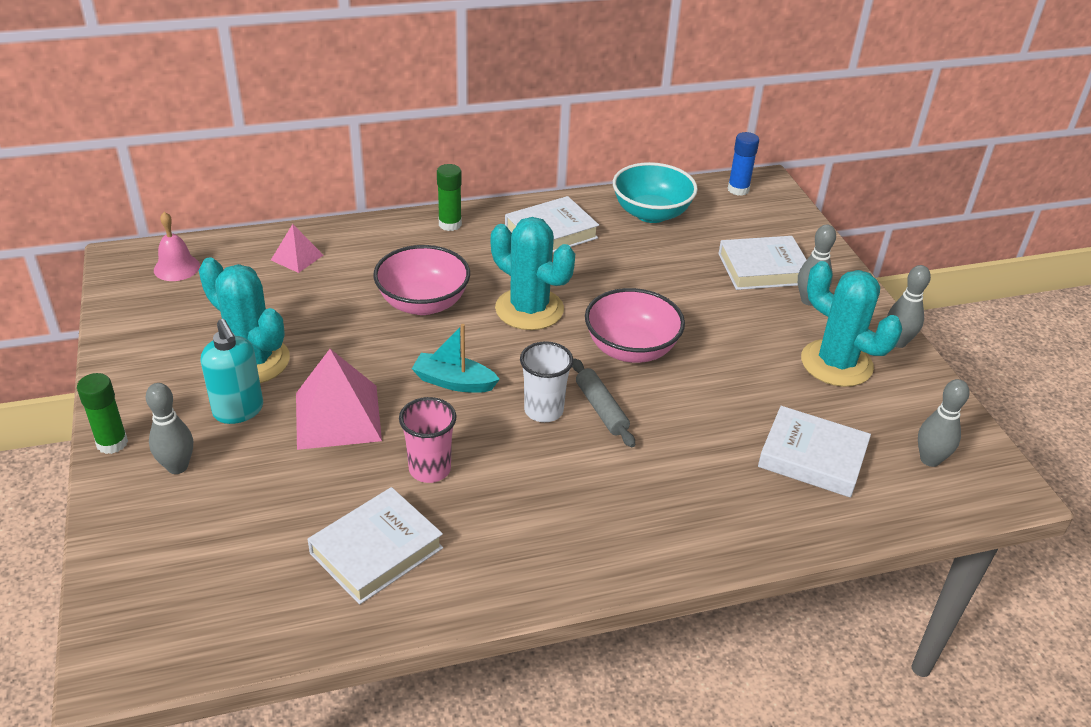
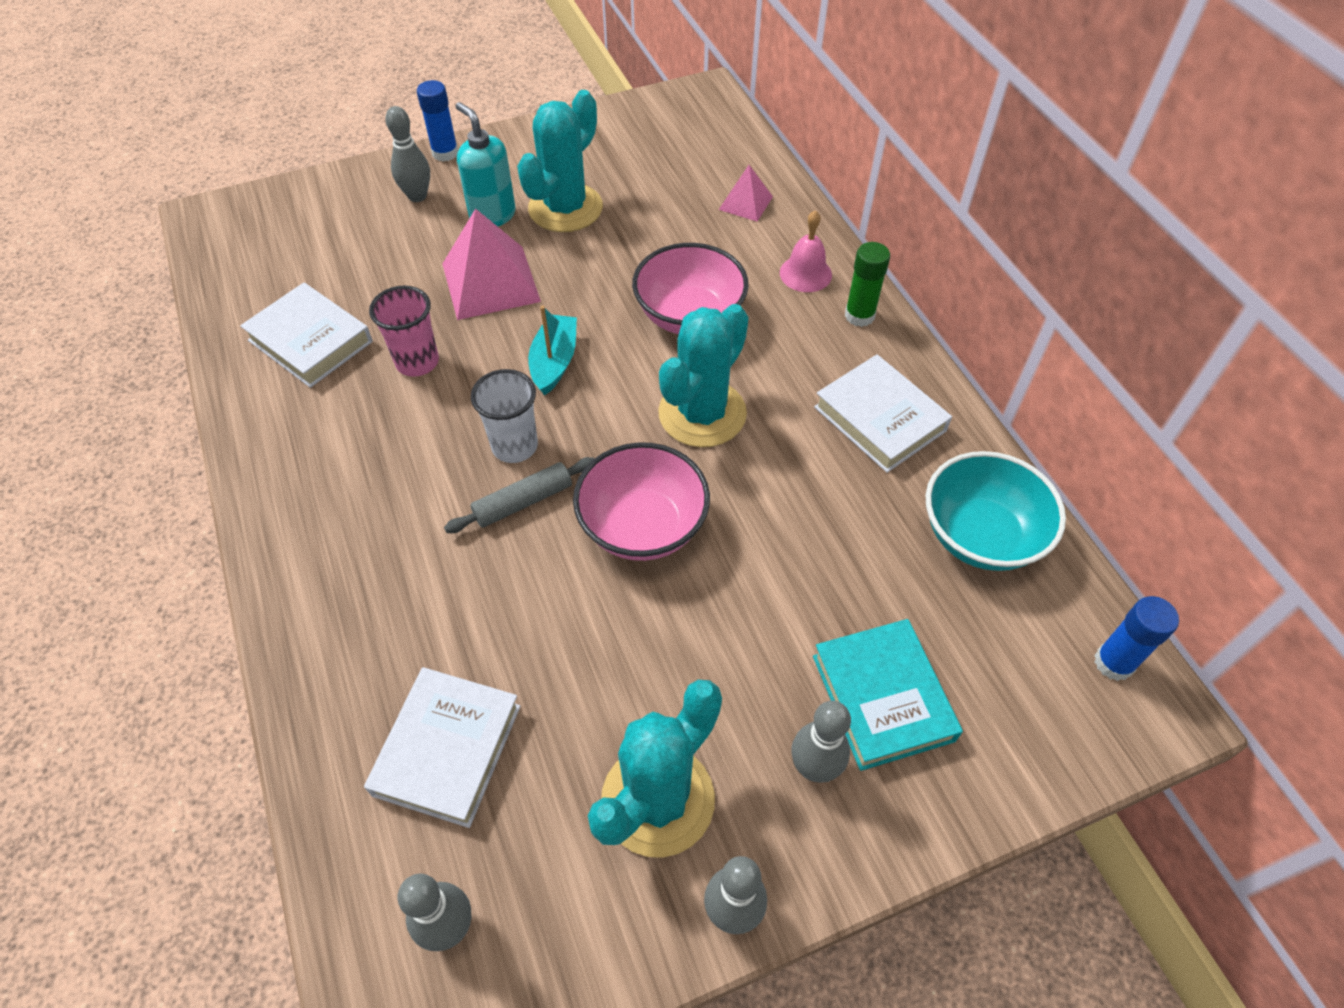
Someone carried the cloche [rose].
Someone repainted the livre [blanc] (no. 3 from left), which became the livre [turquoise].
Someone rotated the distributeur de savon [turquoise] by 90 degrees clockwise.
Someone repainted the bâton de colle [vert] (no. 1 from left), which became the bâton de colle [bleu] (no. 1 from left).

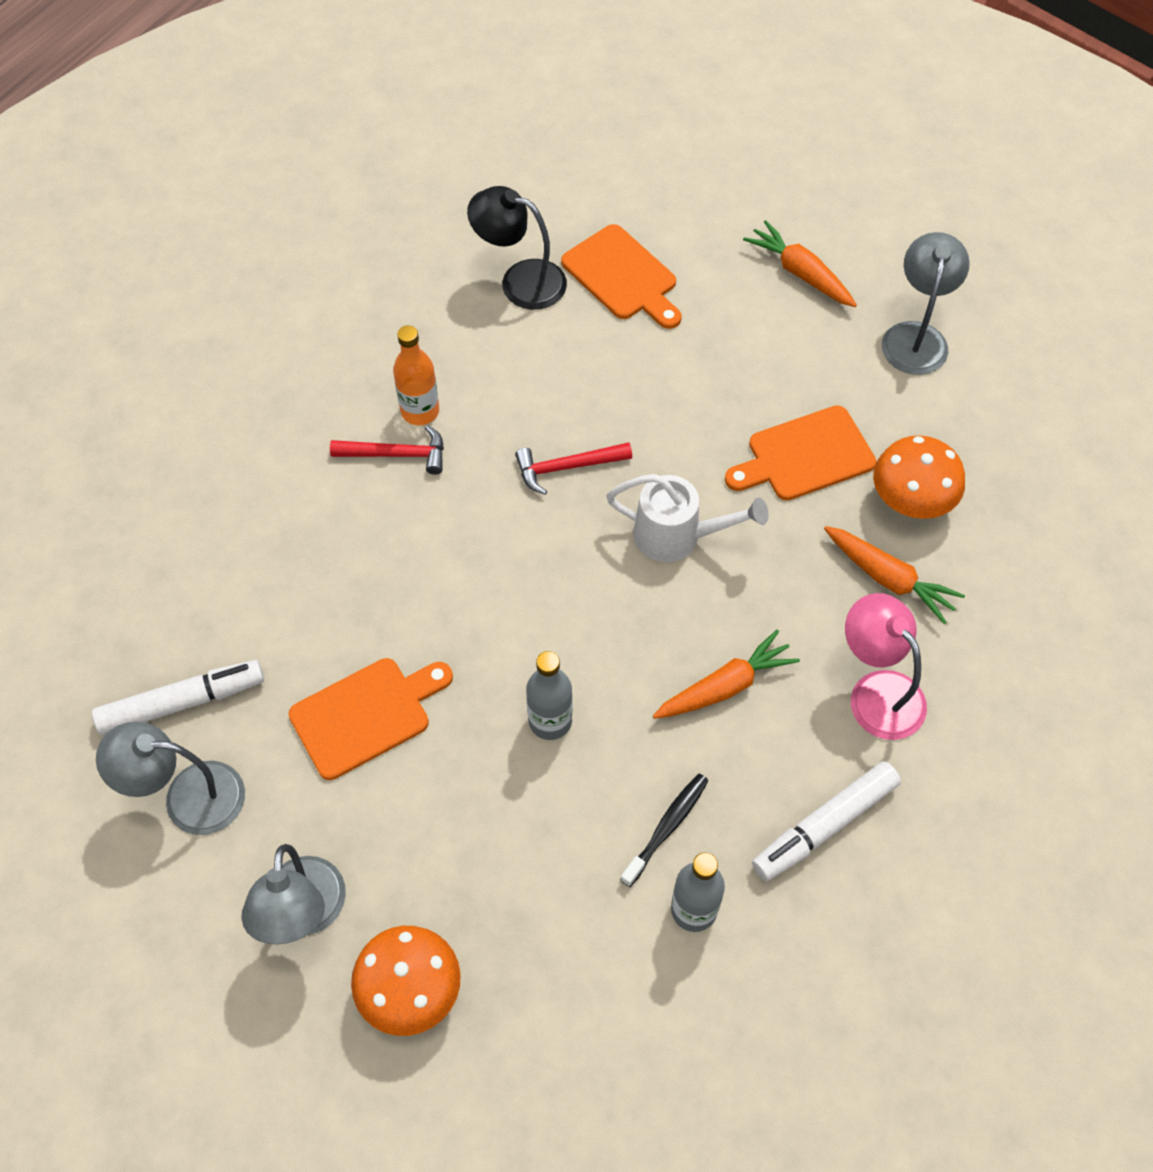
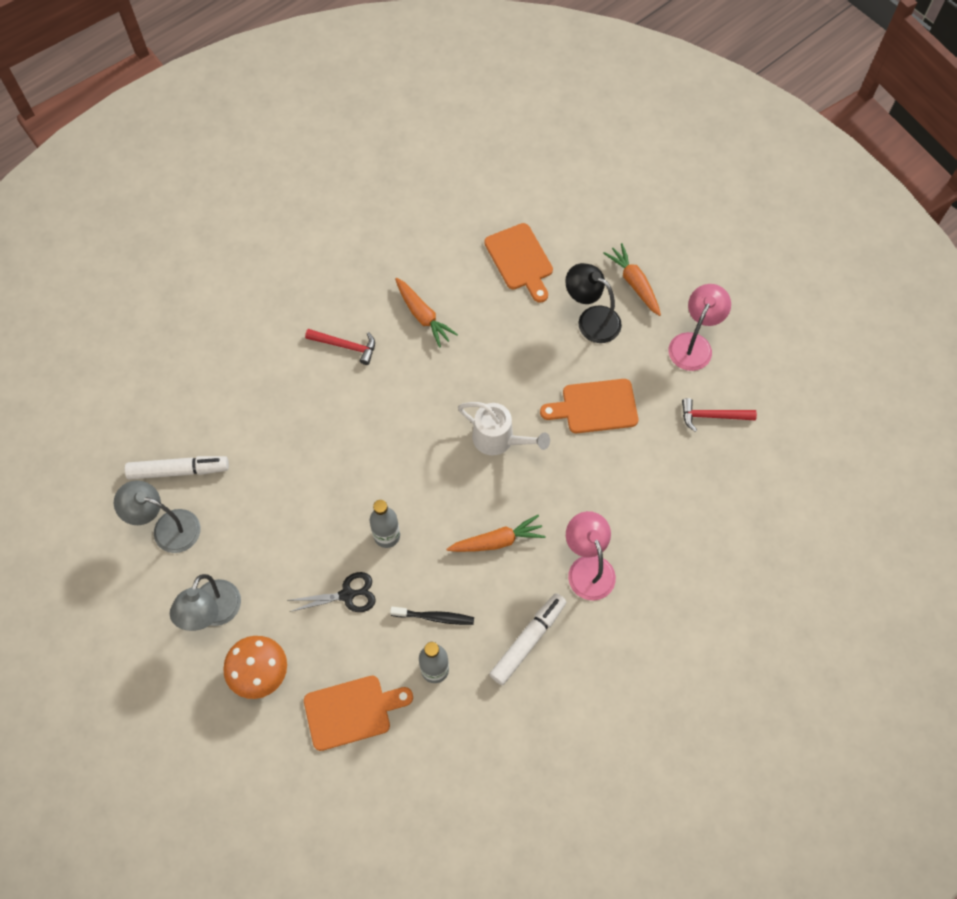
Someone carried the lampe [noir].
Someone repainted the lampe [gris] (no. 3 from left), which became the lampe [rose] (no. 2 from left).
Someone took away the bouteille [orange].
Someone took away the champignon [orange] (no. 2 from left).
Someone carried the marteau [rouge] (no. 2 from left).
Someone carried the carotte [orange] (no. 3 from left in the first image).
Someone carried the planche à découper [orange] (no. 1 from left).
Someone rotated the feutre [blanc] (no. 2 from left) by 150 degrees clockwise.
Someone rotated the brosse à dents [noir] by 45 degrees clockwise.
Someone put down the ciseaux [noir].

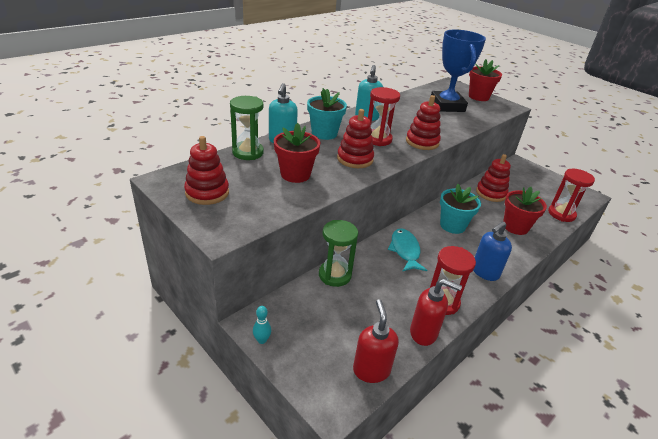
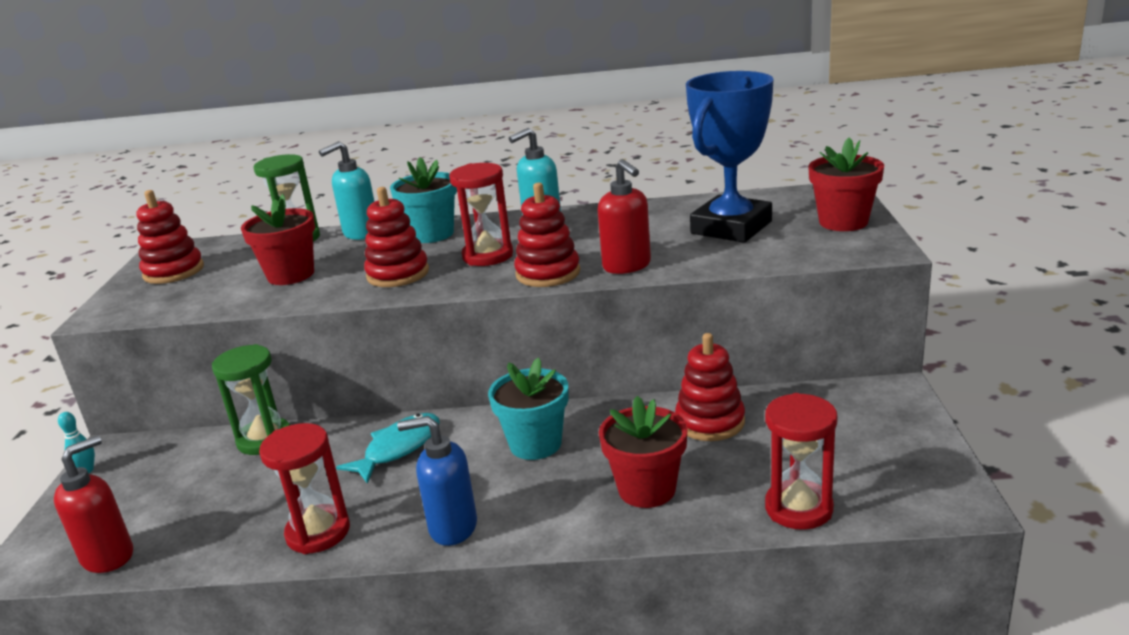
Someone carried the distributeur de savon [rouge] (no. 2 from left).

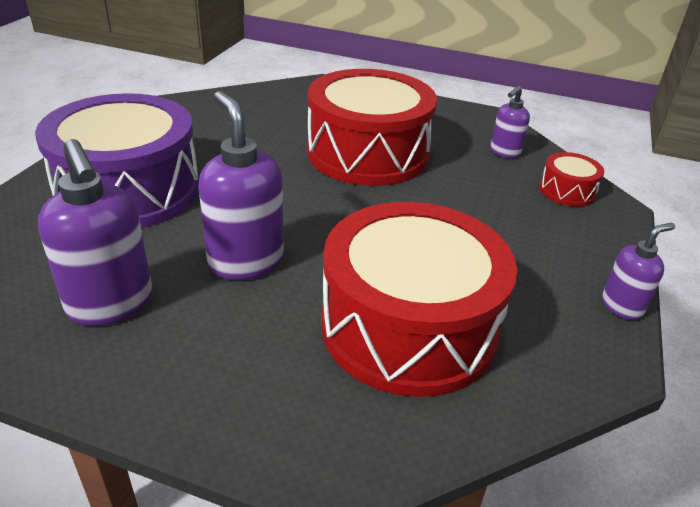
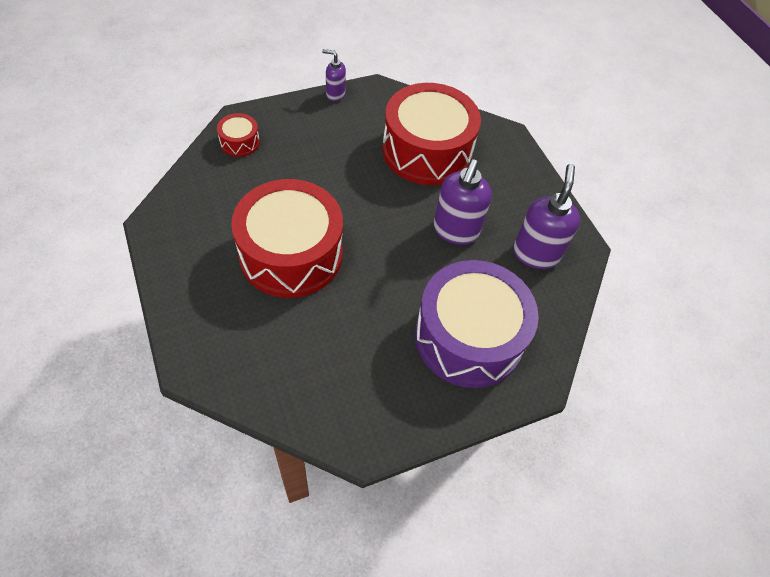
Someone took away the distributeur de savon [violet] (no. 3 from left).

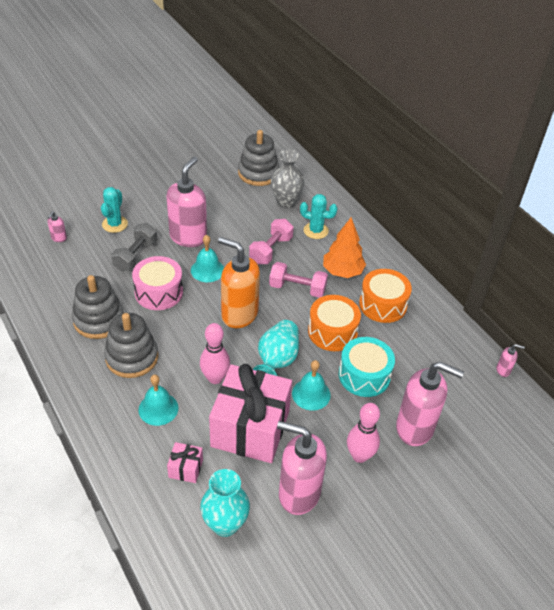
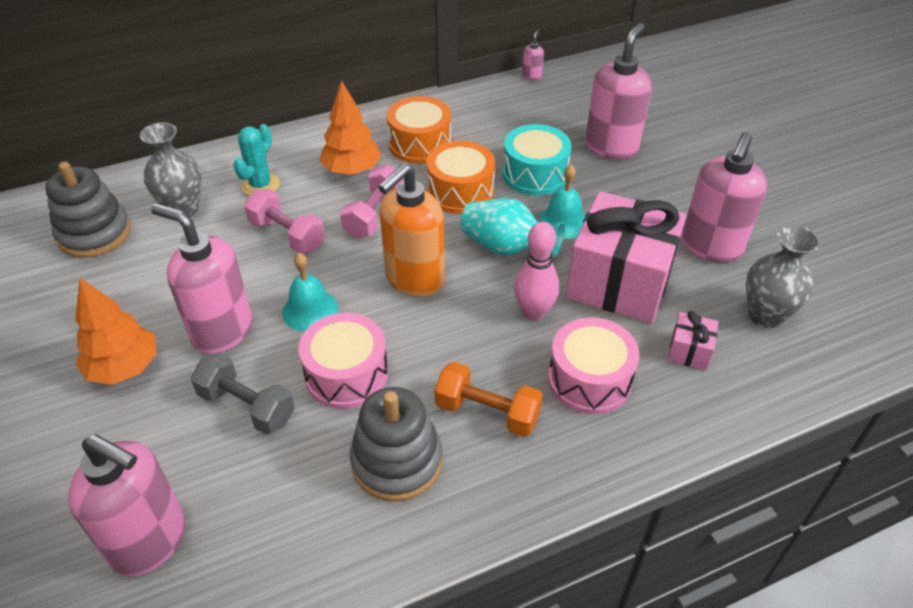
Someone took away the cactus [turquoise] (no. 1 from left).
Someone scaled the distributeur de savon [rose] (no. 1 from left) by 2.43.
Someone swapped the jouet à empiler [gris] (no. 2 from left) for the haltère [orange].
Someone swapped the cloche [turquoise] (no. 1 from left) for the tambour [rose] (no. 2 from left).
Someone took away the quille [rose] (no. 2 from left).
Someone repainted the vase [turquoise] (no. 1 from left), which became the vase [gris] (no. 2 from left).
Someone put down the arbre [orange] (no. 1 from left).

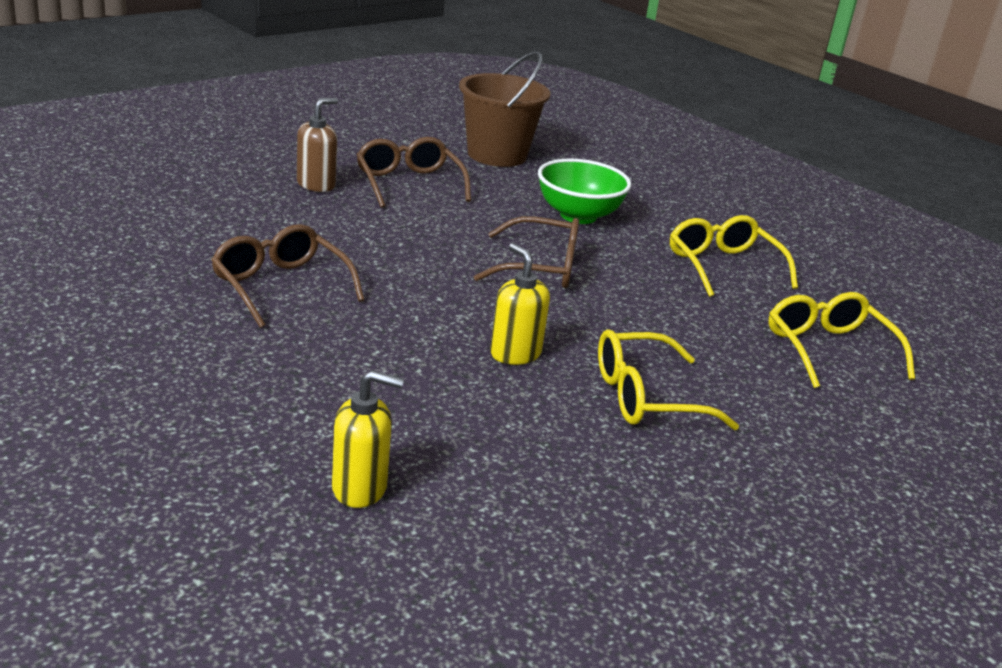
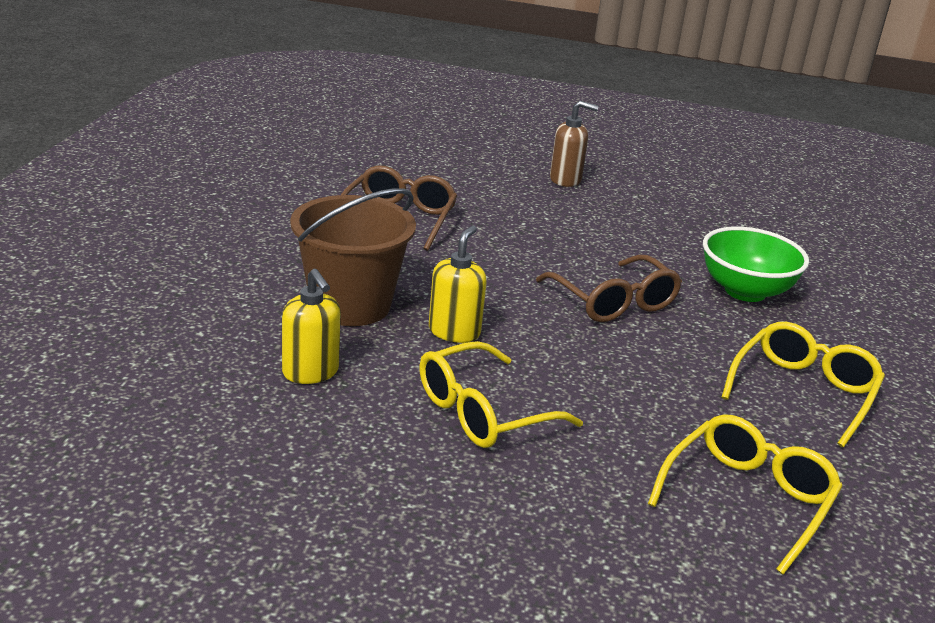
Someone carried the seau [marron].
Someone took away the lunettes [marron] (no. 2 from left).
Someone rotated the lunettes [jaune] (no. 1 from left) by 75 degrees counterclockwise.
Someone carried the distributeur de savon [jaune] (no. 1 from left).

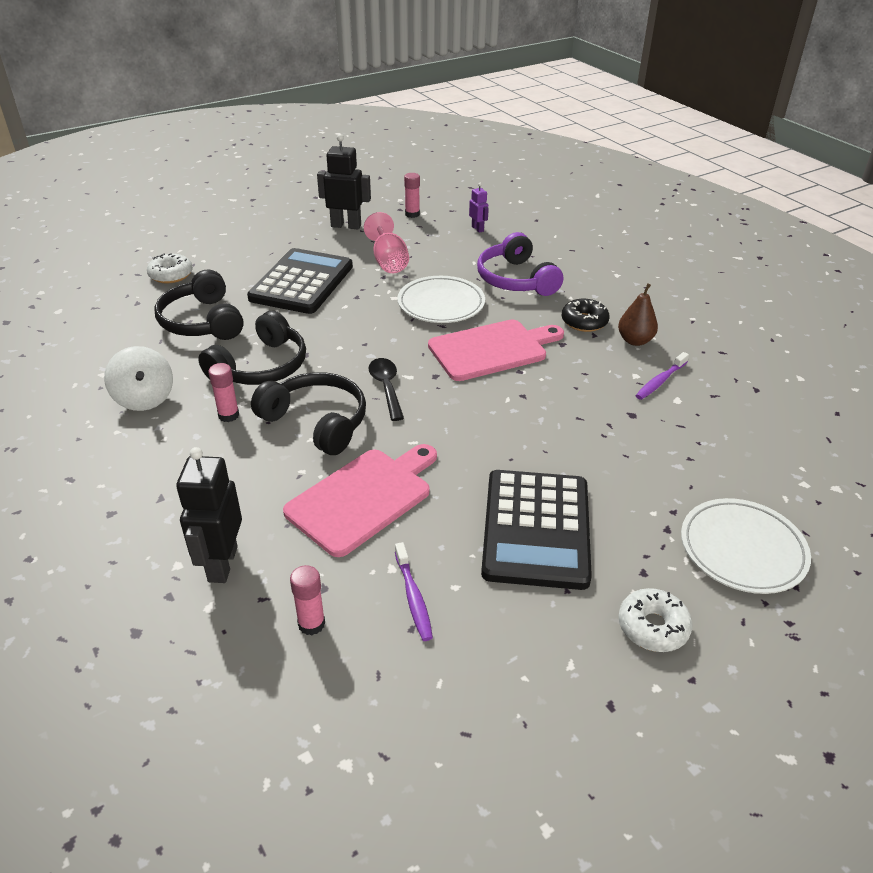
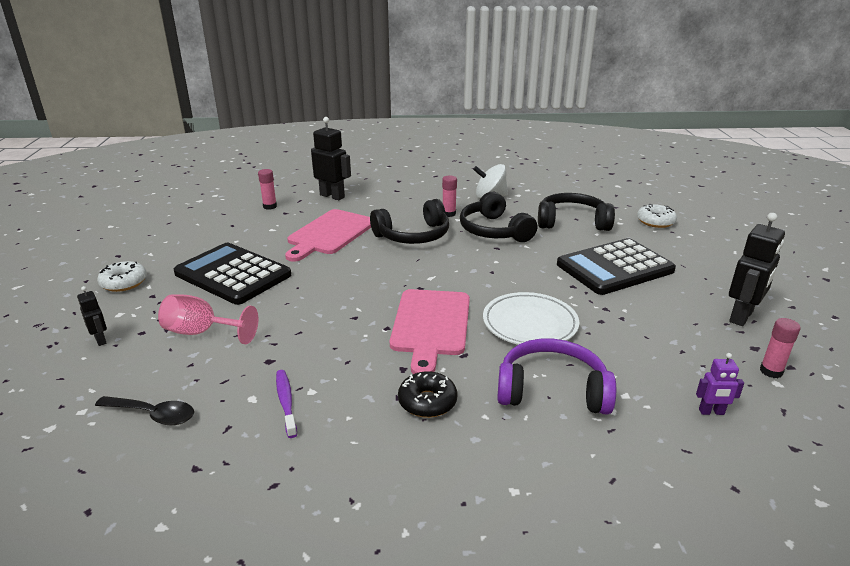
Someone carried the verre à pied [rose].
Someone rotated the calculatrice [noir] (no. 1 from left in the first image) by 105 degrees clockwise.
Someone took away the poire [marron].
Someone carried the cuillère [noir].
Someone rotated the planche à découper [rose] (no. 1 from left) by 45 degrees clockwise.
Someone swapped the assiette [blanc] (no. 2 from left) for the robot [noir] (no. 1 from left).
Someone took away the brosse à dents [violet] (no. 1 from left).

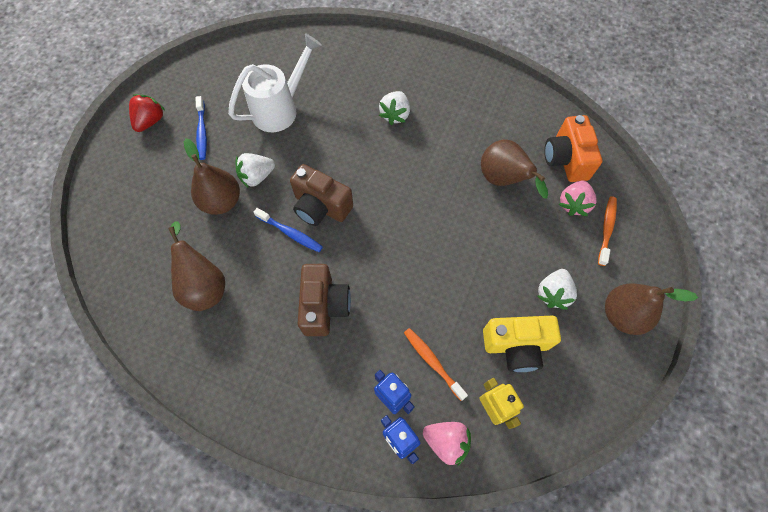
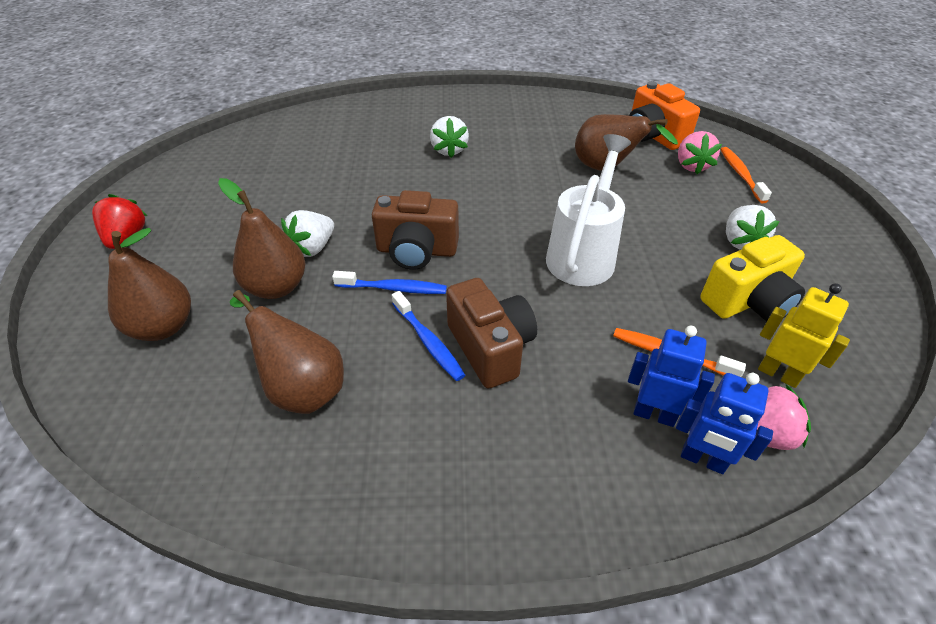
Someone carried the arrosoir [blanc].
Someone carried the brosse à dents [bleu] (no. 1 from left in the first image).
Someone carried the poire [marron] (no. 4 from left in the first image).

